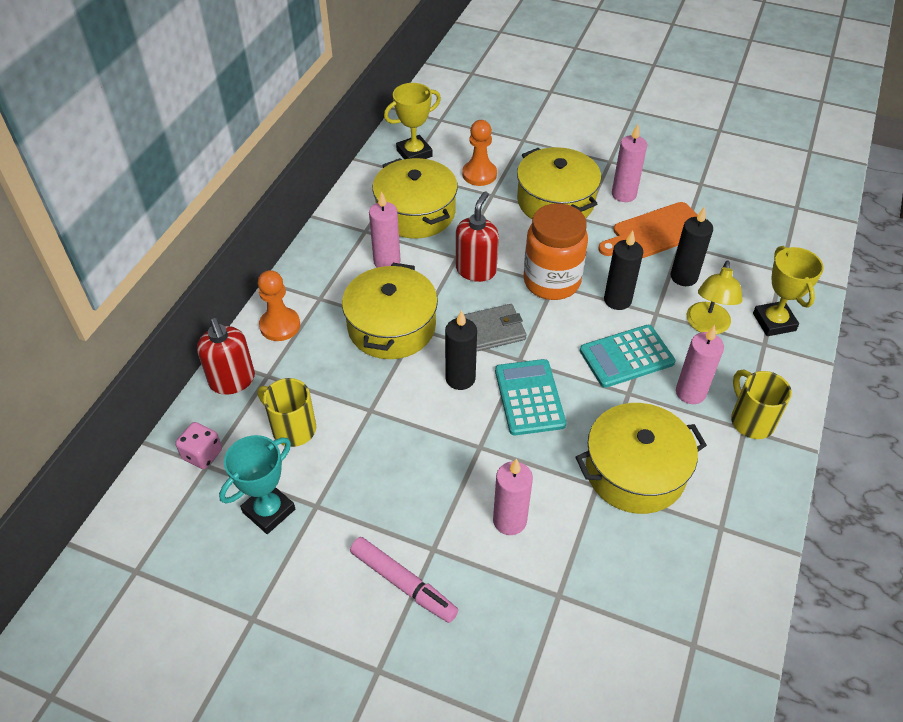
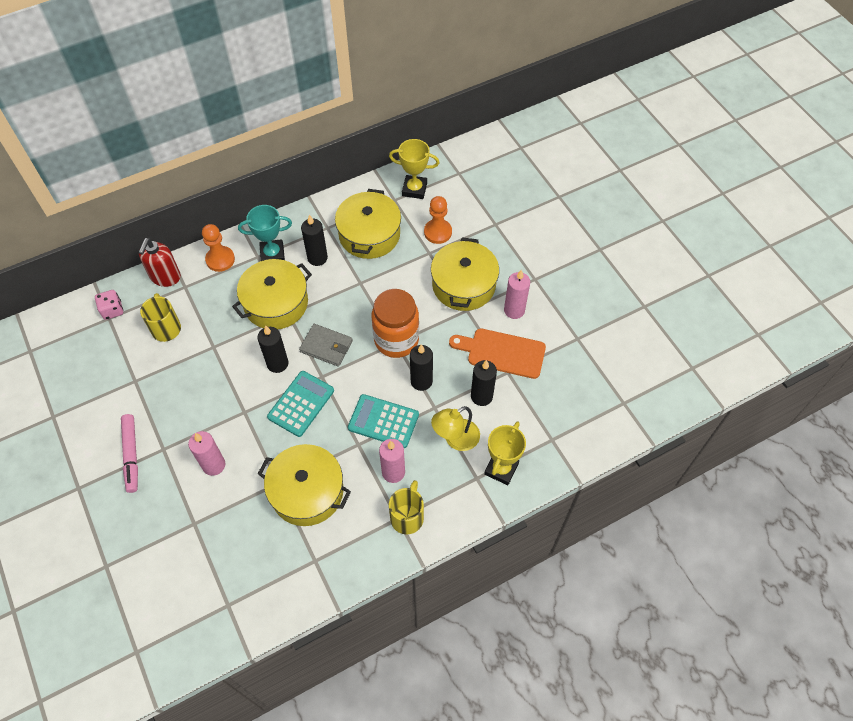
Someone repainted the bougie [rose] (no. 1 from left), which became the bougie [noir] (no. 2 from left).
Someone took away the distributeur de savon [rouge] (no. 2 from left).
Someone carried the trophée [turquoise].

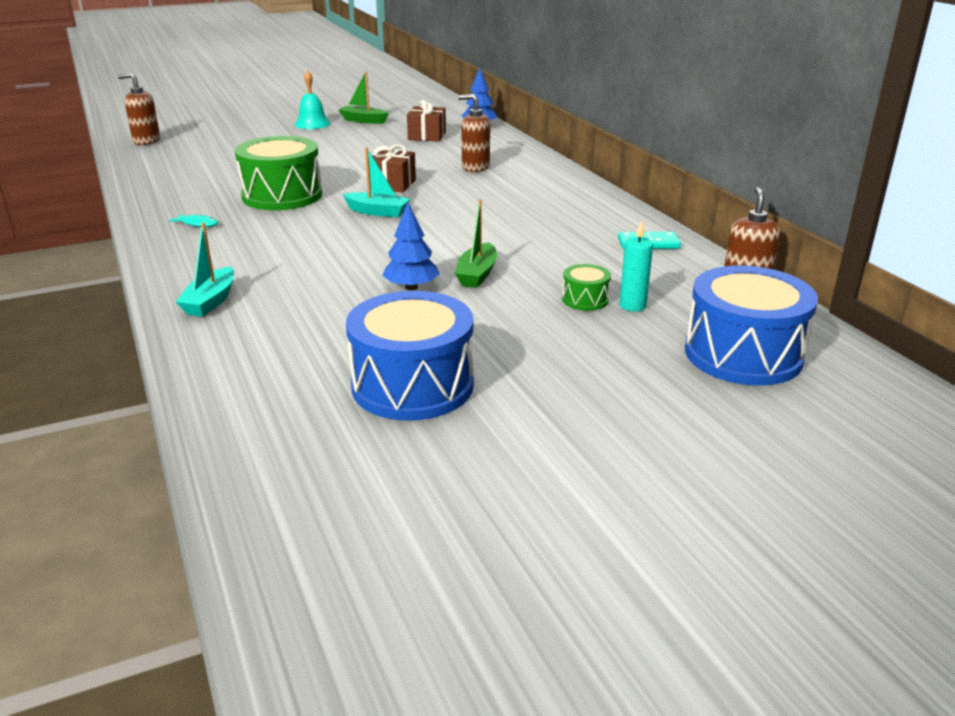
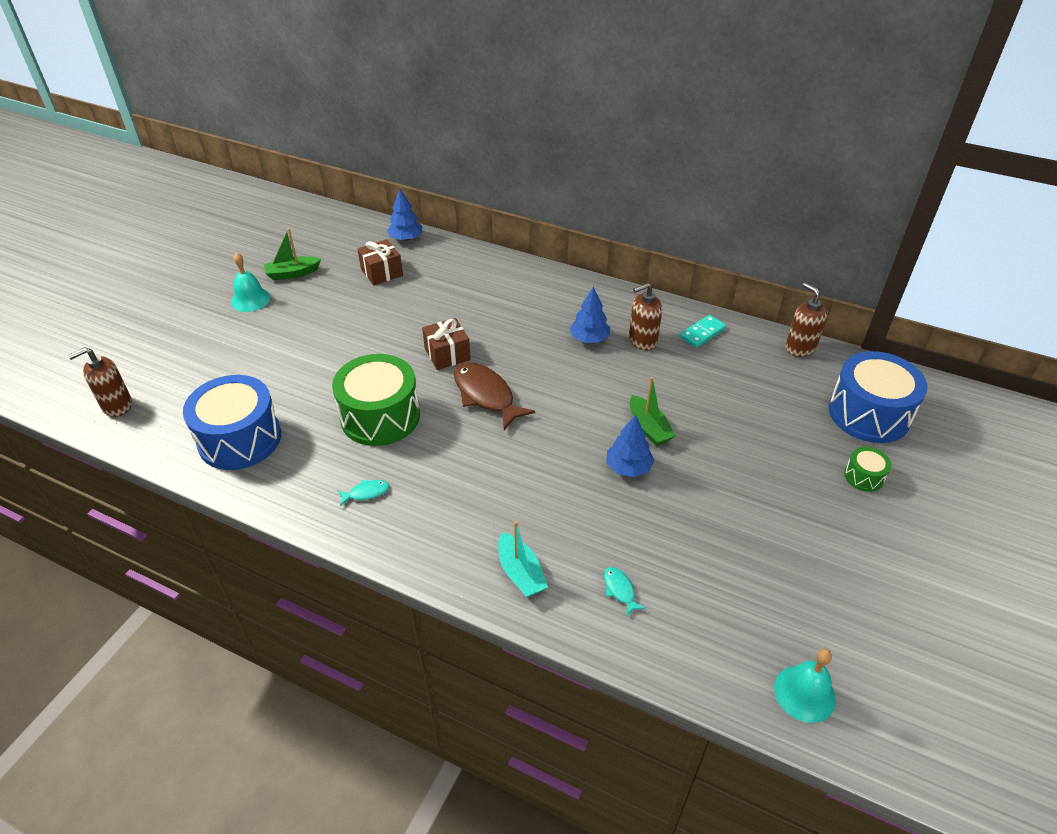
Someone carried the distributeur de savon [marron] (no. 2 from left).
Someone swapped the bateau [turquoise] (no. 2 from left) for the poisson [marron].
Someone took away the bougie [turquoise].
Someone carried the tambour [vert] (no. 2 from left).
Someone carried the tambour [bleu] (no. 1 from left).
Someone put down the arbre [bleu] (no. 2 from left).
Someone put down the poisson [turquoise] (no. 2 from left).
Someone put down the cloche [turquoise] (no. 2 from left).

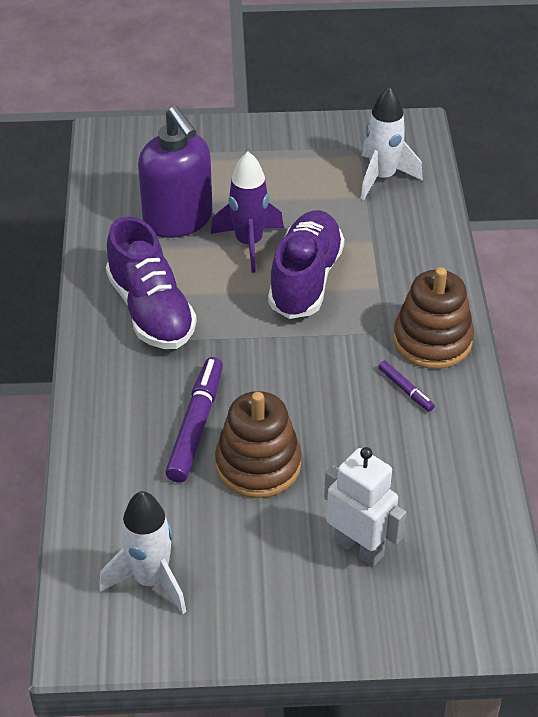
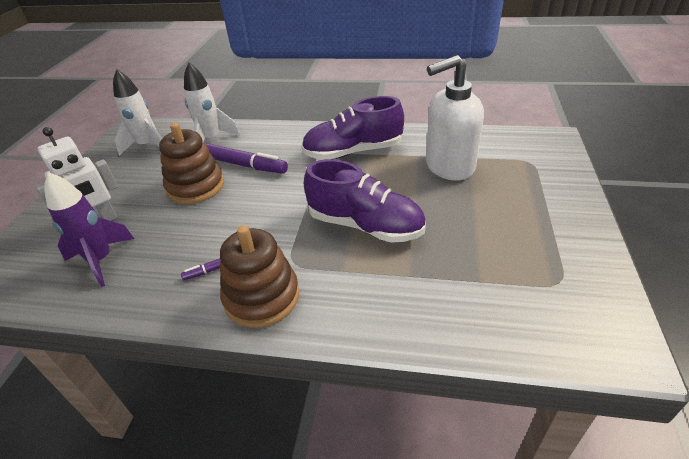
Someone carried the fusée [blanc] (no. 2 from left).
Someone repainted the distributeur de savon [violet], which became the distributeur de savon [blanc].
Someone carried the fusée [violet].

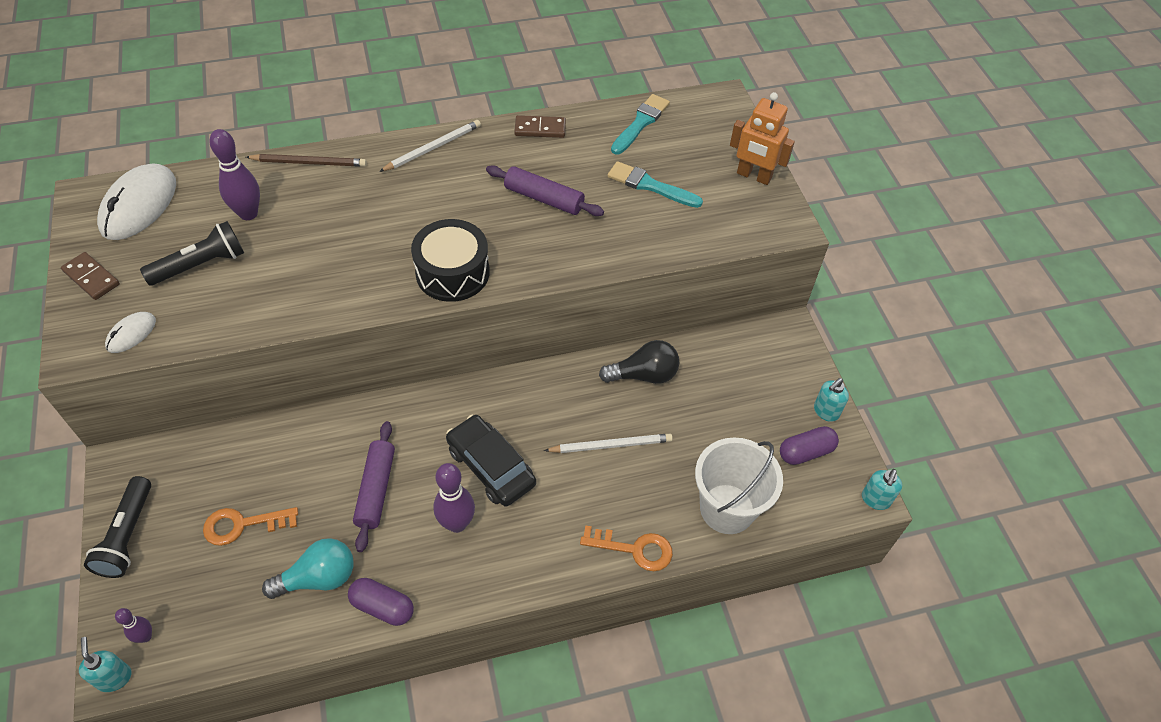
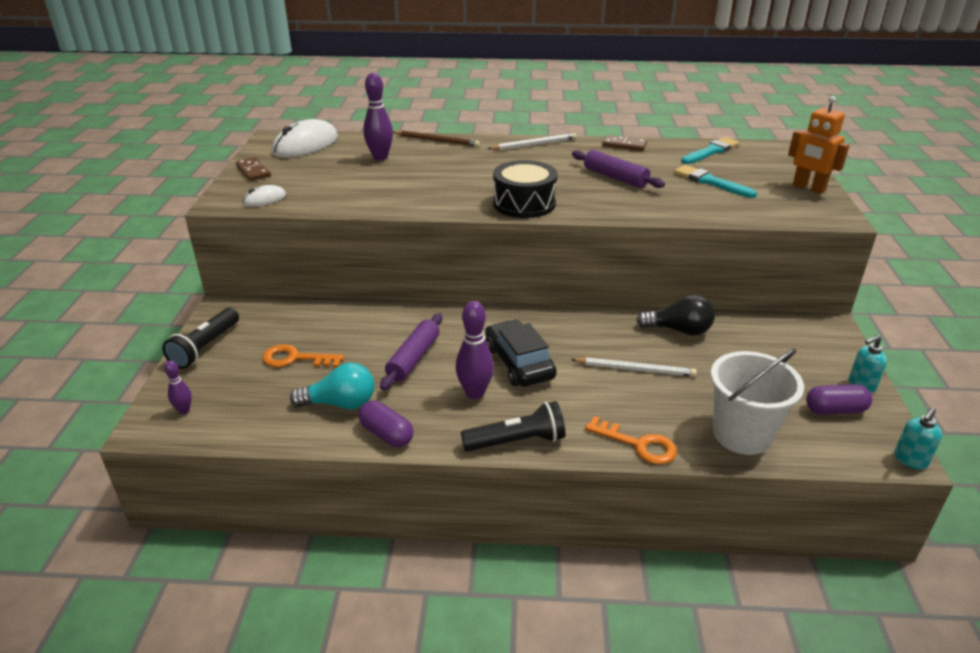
Someone carried the lampe de poche [noir] (no. 2 from left).
Someone took away the distributeur de savon [turquoise] (no. 1 from left).

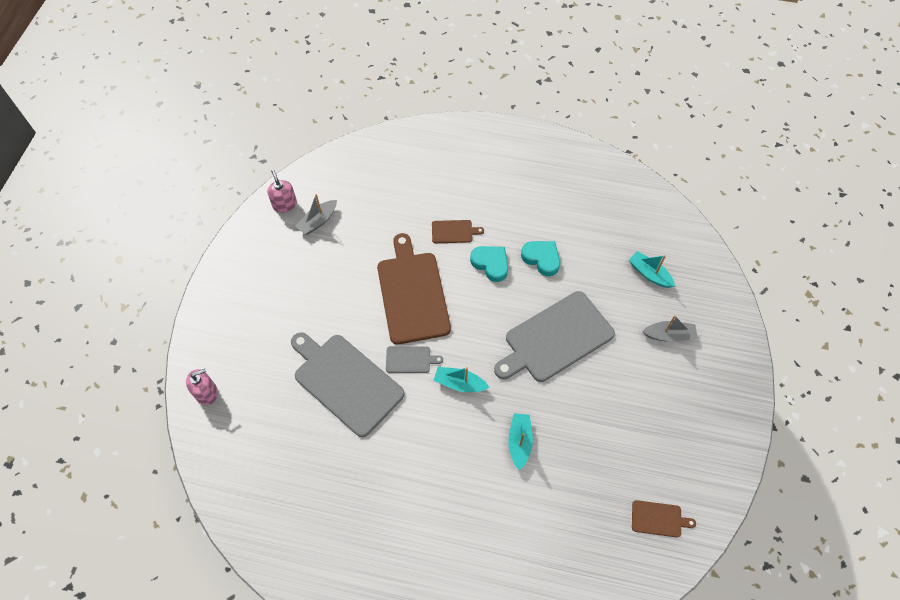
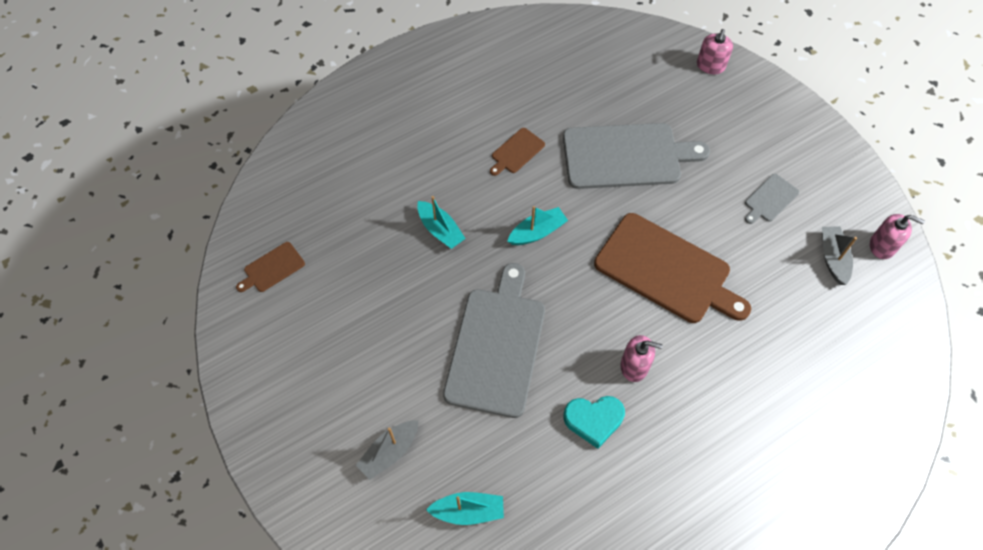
Someone carried the planche à découper [marron] (no. 2 from left).
Someone swapped the cœur [turquoise] (no. 1 from left) for the distributeur de savon [rose] (no. 1 from left).
Someone carried the planche à découper [gris] (no. 2 from left in the first image).

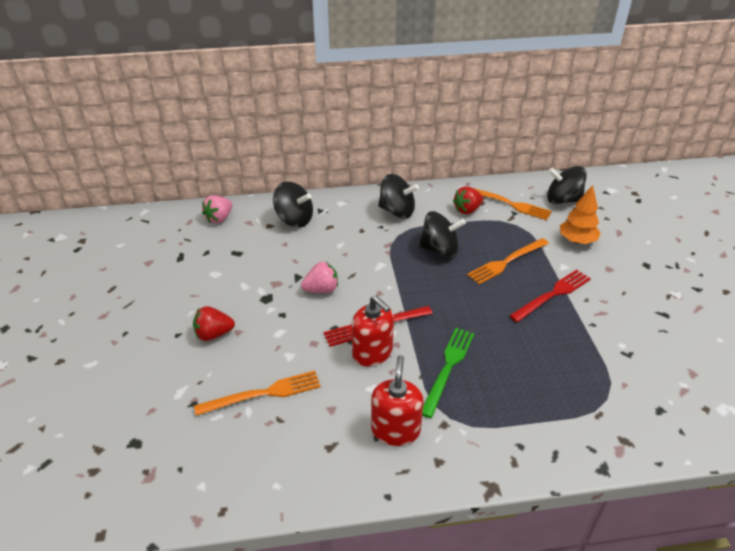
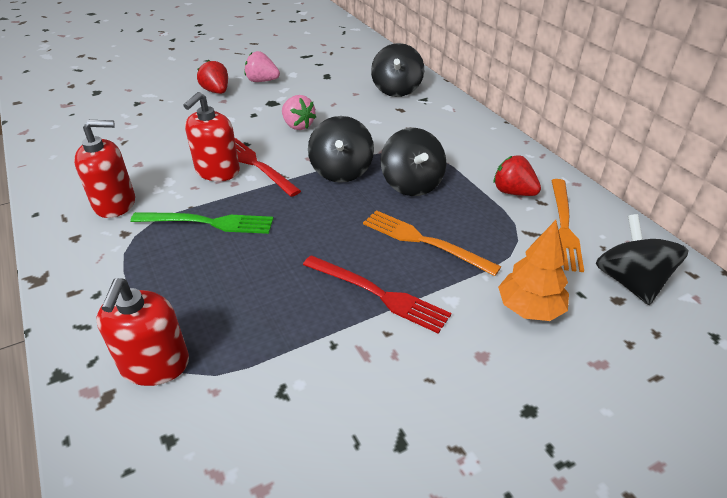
Someone carried the toupie [noir] (no. 2 from left in the first image).
Someone carried the fraise [rose] (no. 1 from left).
Someone took away the fourchette [orange] (no. 1 from left).
Someone put down the distributeur de savon [rouge] (no. 2 from left).

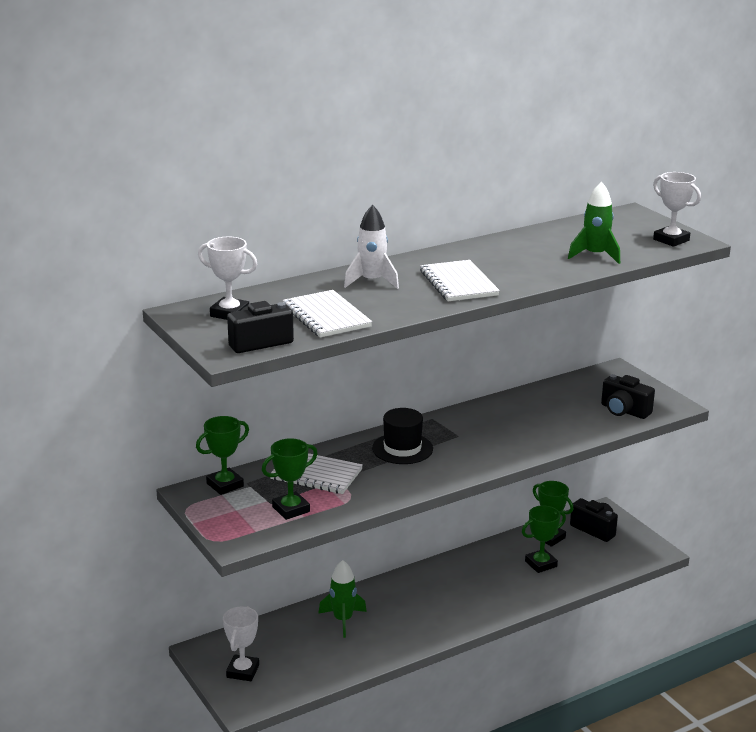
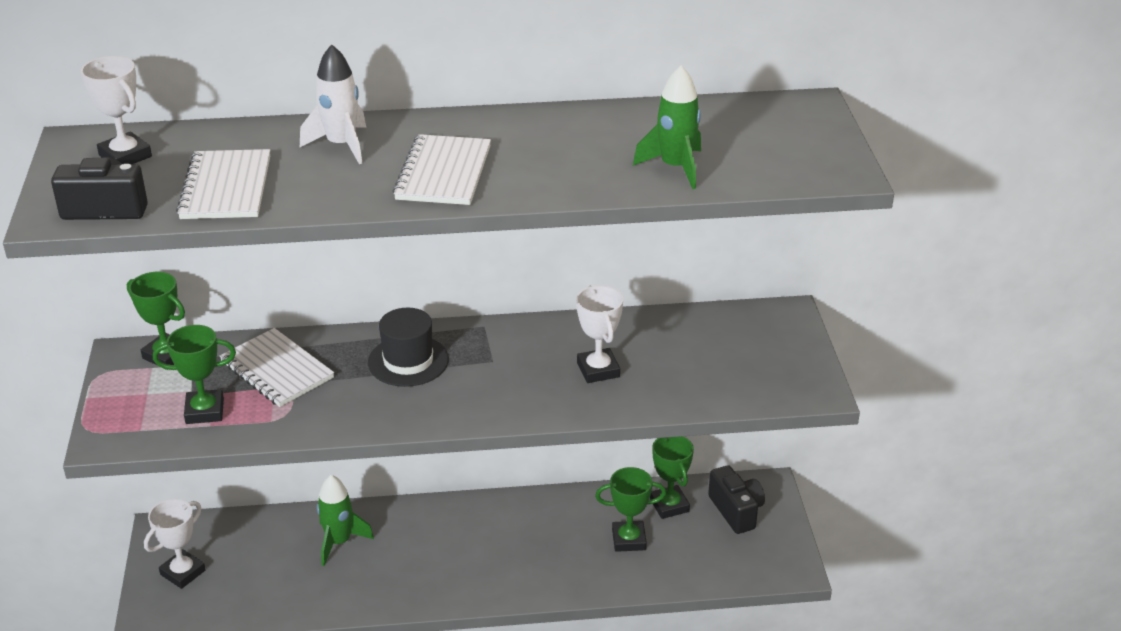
Someone carried the trophée [blanc] (no. 3 from left).
Someone took away the appareil photo [noir] (no. 3 from left).
Someone rotated the trophée [vert] (no. 1 from left) by 45 degrees clockwise.

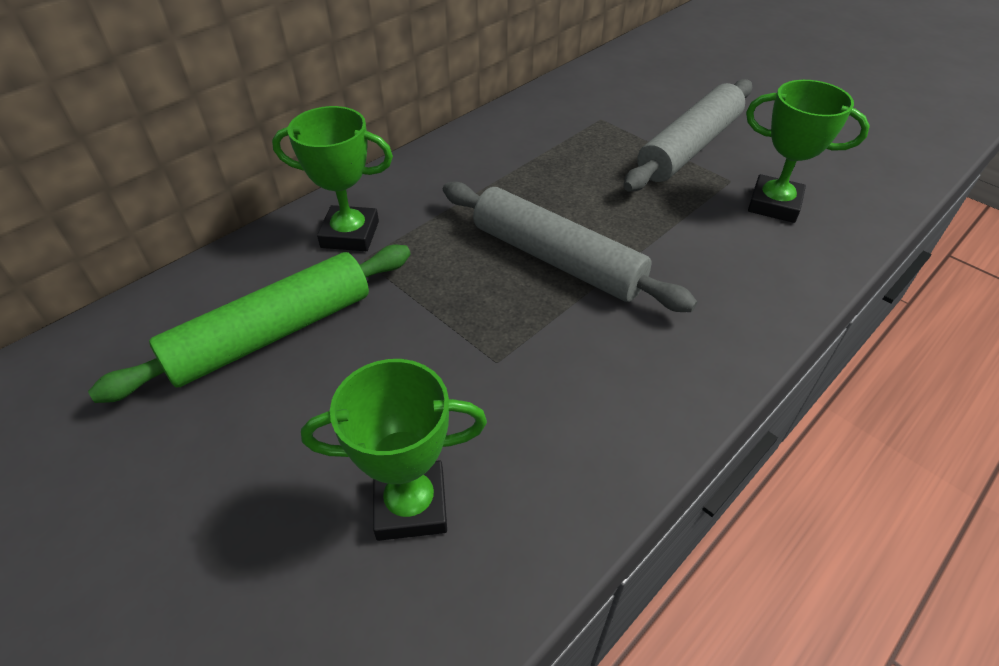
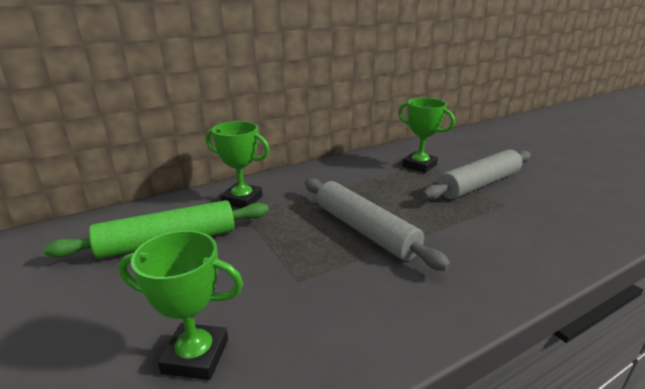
Someone carried the trophée [vert] (no. 3 from left).

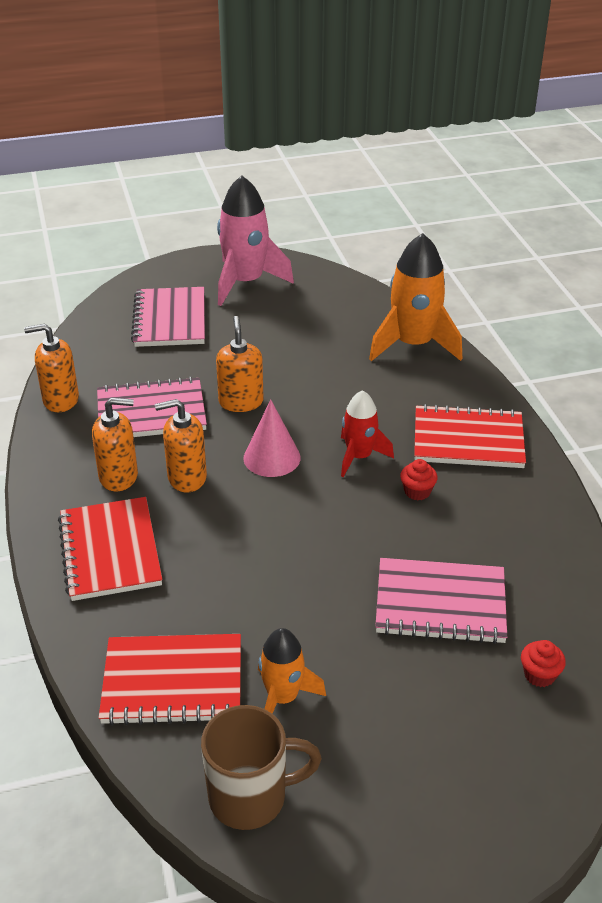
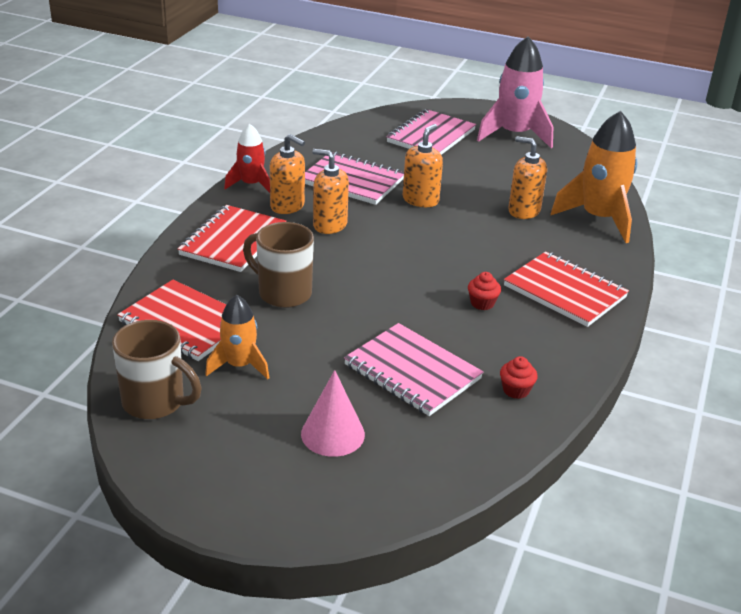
Someone carried the distributeur de savon [orange] (no. 1 from left in the first image).
Someone carried the fusée [rouge].
Someone carried the cône [rose].
Someone carried the muffin [rouge] (no. 2 from left).
Someone put down the tasse [marron] (no. 2 from left).

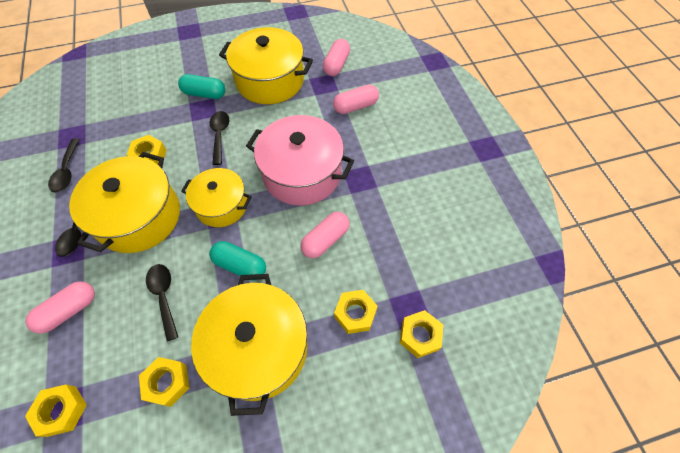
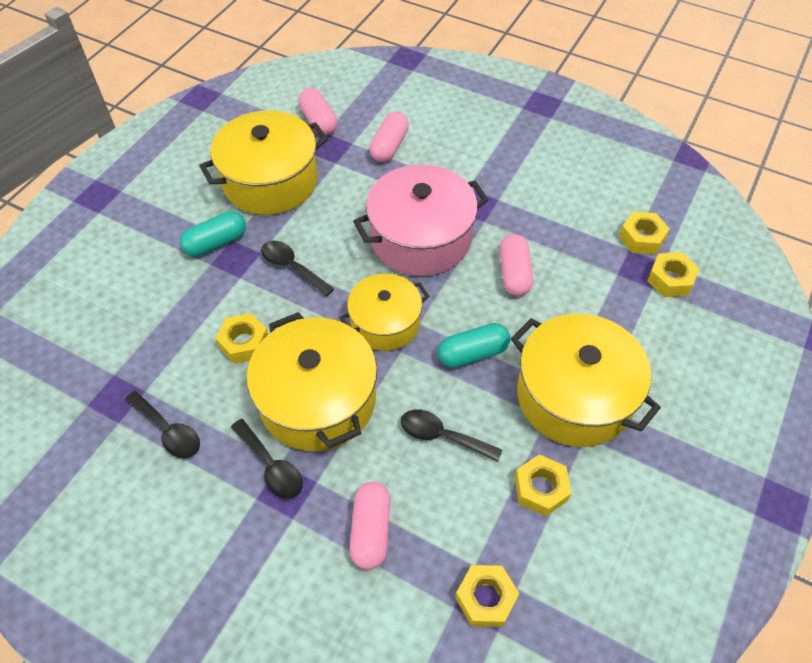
Someone carried the écrou [jaune] (no. 4 from left).

